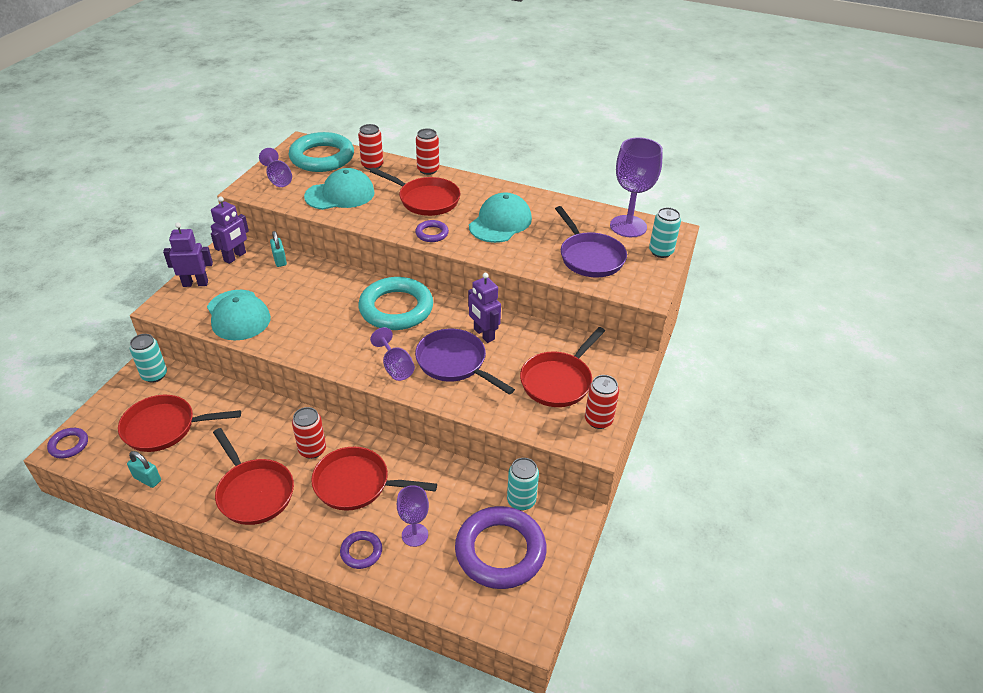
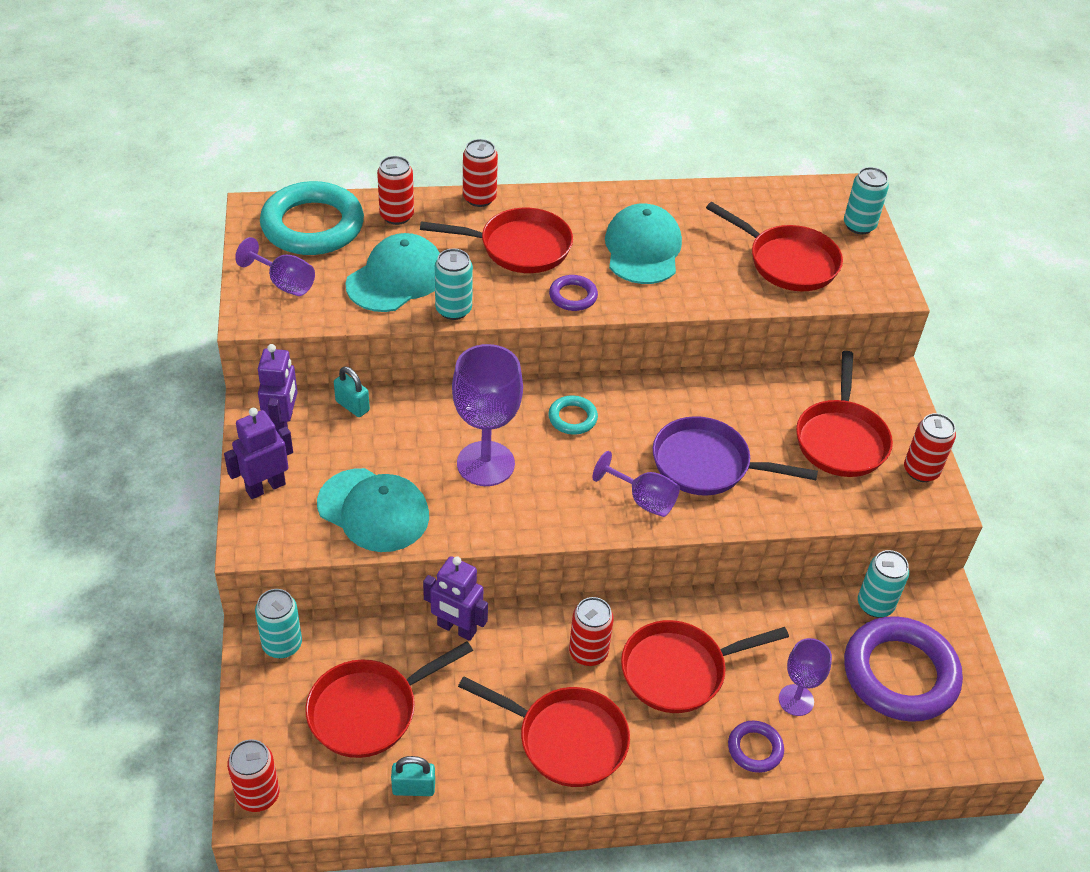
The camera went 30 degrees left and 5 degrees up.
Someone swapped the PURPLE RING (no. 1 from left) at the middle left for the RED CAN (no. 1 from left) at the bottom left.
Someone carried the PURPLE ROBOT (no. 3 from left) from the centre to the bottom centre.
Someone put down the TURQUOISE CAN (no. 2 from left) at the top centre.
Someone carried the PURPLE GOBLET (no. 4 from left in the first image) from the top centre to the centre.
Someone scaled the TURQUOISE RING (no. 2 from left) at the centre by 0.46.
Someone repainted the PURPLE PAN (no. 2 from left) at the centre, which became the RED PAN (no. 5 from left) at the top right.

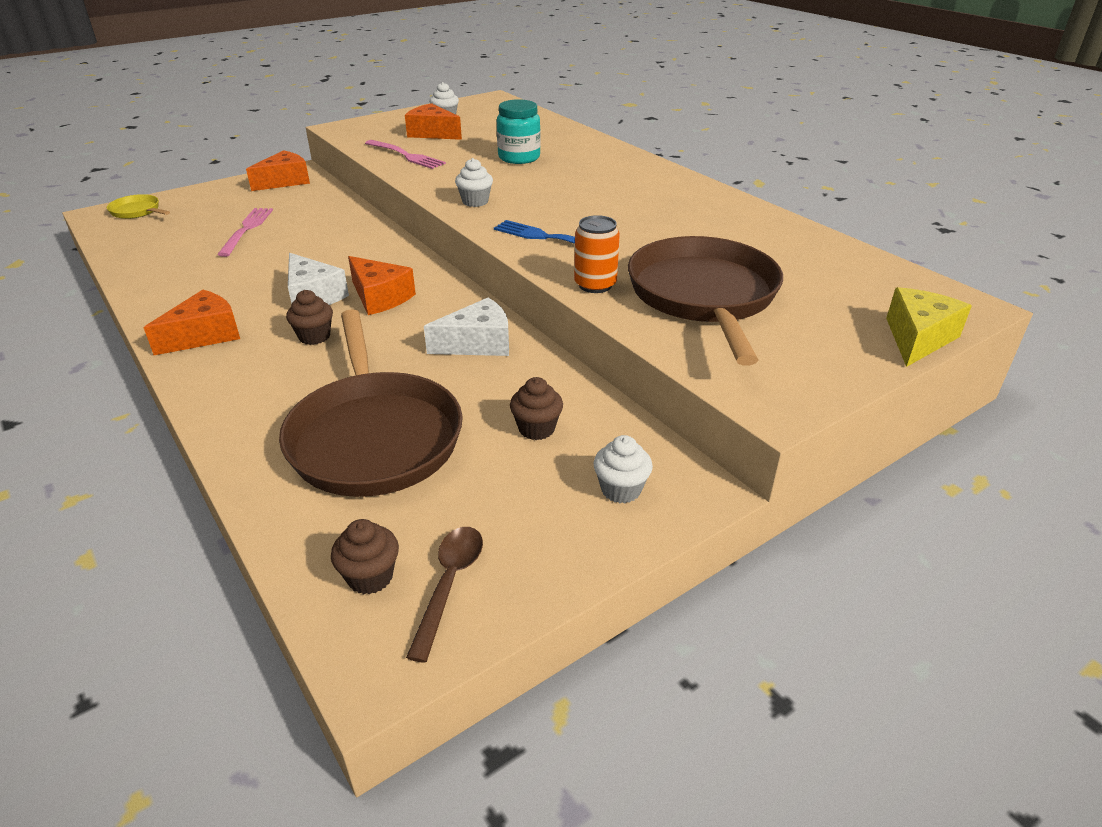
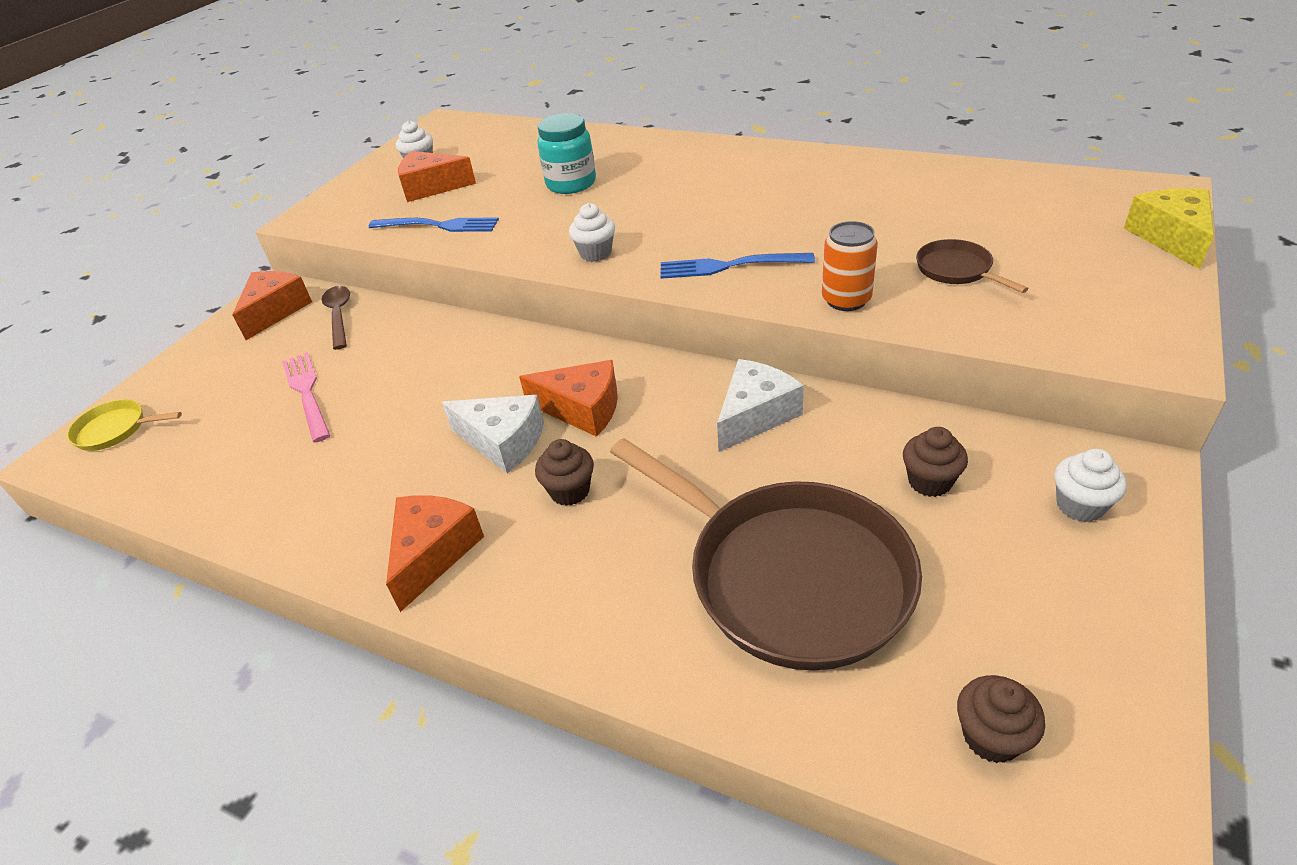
The camera went 25 degrees left and 5 degrees up.
Someone carried the BROWN SPOON from the bottom centre to the middle left.
Someone repainted the PINK FORK (no. 2 from left) at the top centre, which became the BLUE FORK (no. 1 from left) at the top centre.
Someone scaled the BROWN PAN (no. 2 from left) at the centre by 0.43.

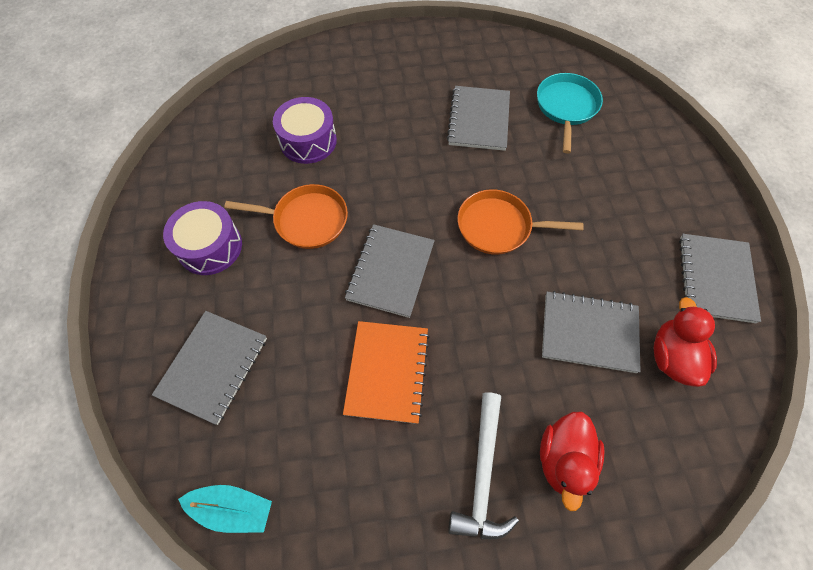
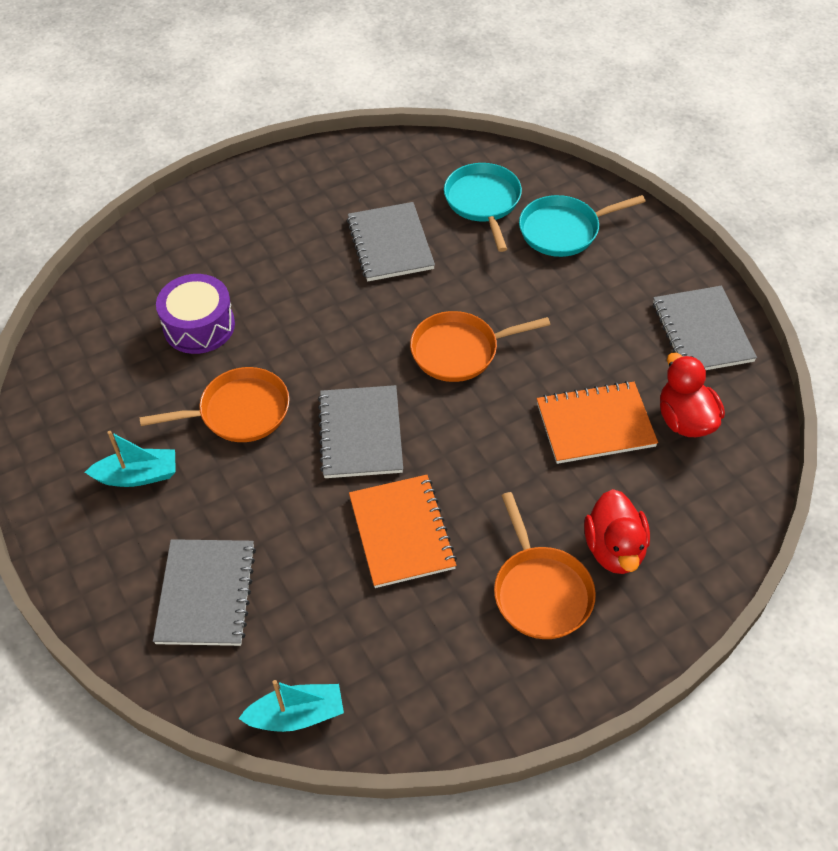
The camera went 20 degrees left and 10 degrees down.
Someone swapped the PURPLE DRUM (no. 1 from left) at the middle left for the TURQUOISE BOAT (no. 1 from left) at the middle left.
Someone swapped the WHITE HAMMER at the bottom centre for the ORANGE PAN (no. 3 from left) at the centre.
Someone put down the TURQUOISE PAN (no. 2 from left) at the top right.
Someone repainted the GREY NOTEBOOK (no. 4 from left) at the middle right, which became the ORANGE NOTEBOOK (no. 2 from left) at the middle right.

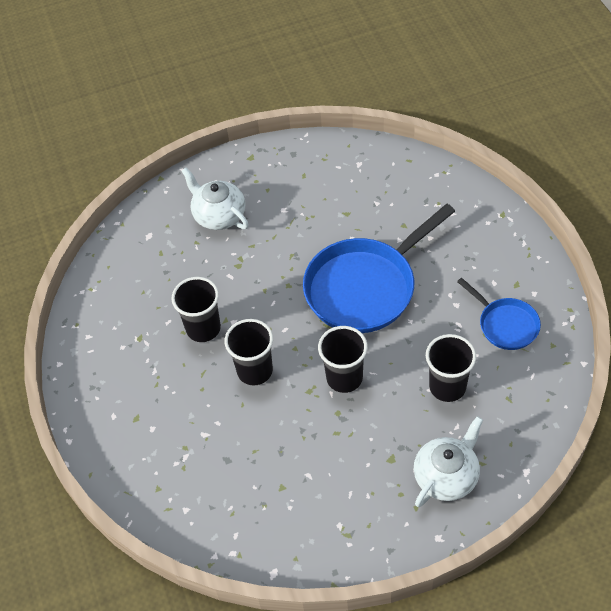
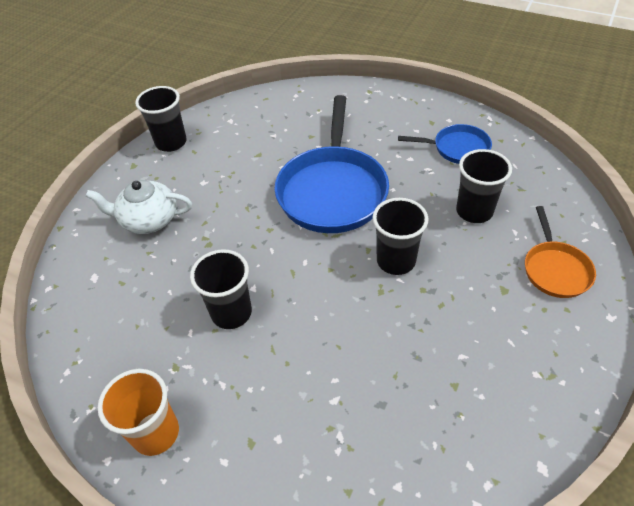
The camera went 45 degrees left and 5 degrees down.
Someone put down the ORANGE CUP at the bottom left.
Someone carried the BLACK CUP (no. 2 from left in the first image) from the centre to the top left.
Someone swapped the WHITE TEAPOT (no. 2 from left) at the bottom right for the ORANGE PAN at the middle right.

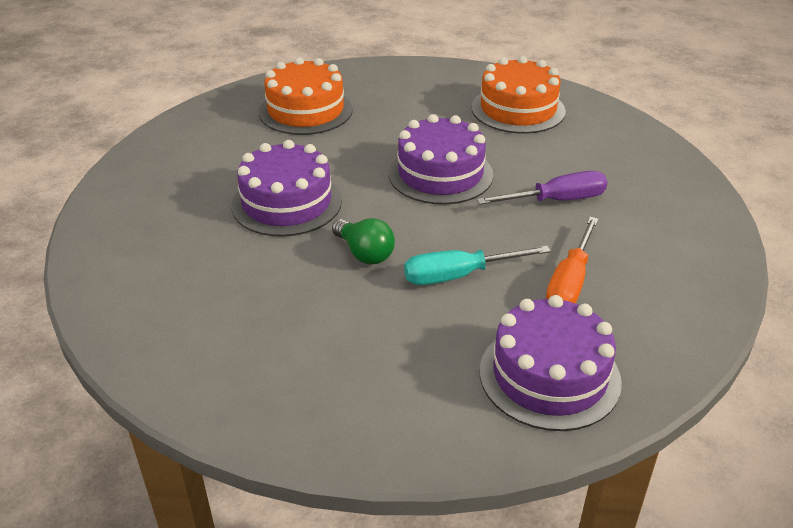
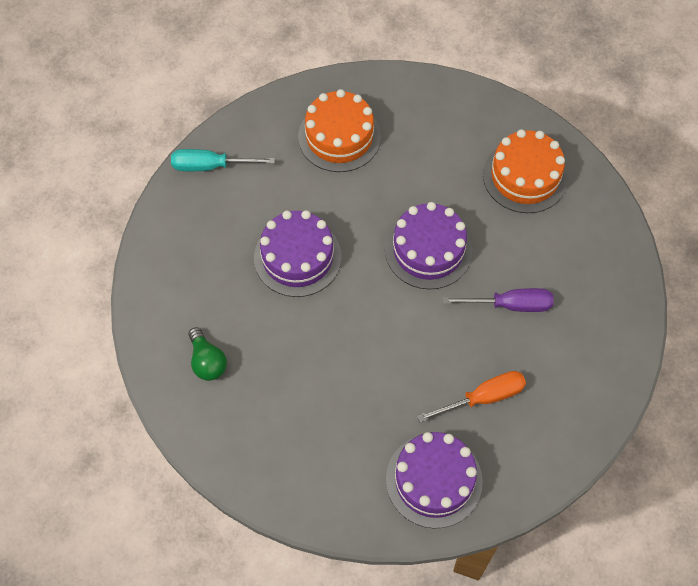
The camera went 15 degrees right and 25 degrees up.
Someone carried the TURQUOISE SCREWDRIVER from the centre to the top left.
Someone carried the GREEN LIGHT BULB from the centre to the middle left.
Someone rotated the ORANGE SCREWDRIVER at the middle right by 150 degrees counterclockwise.

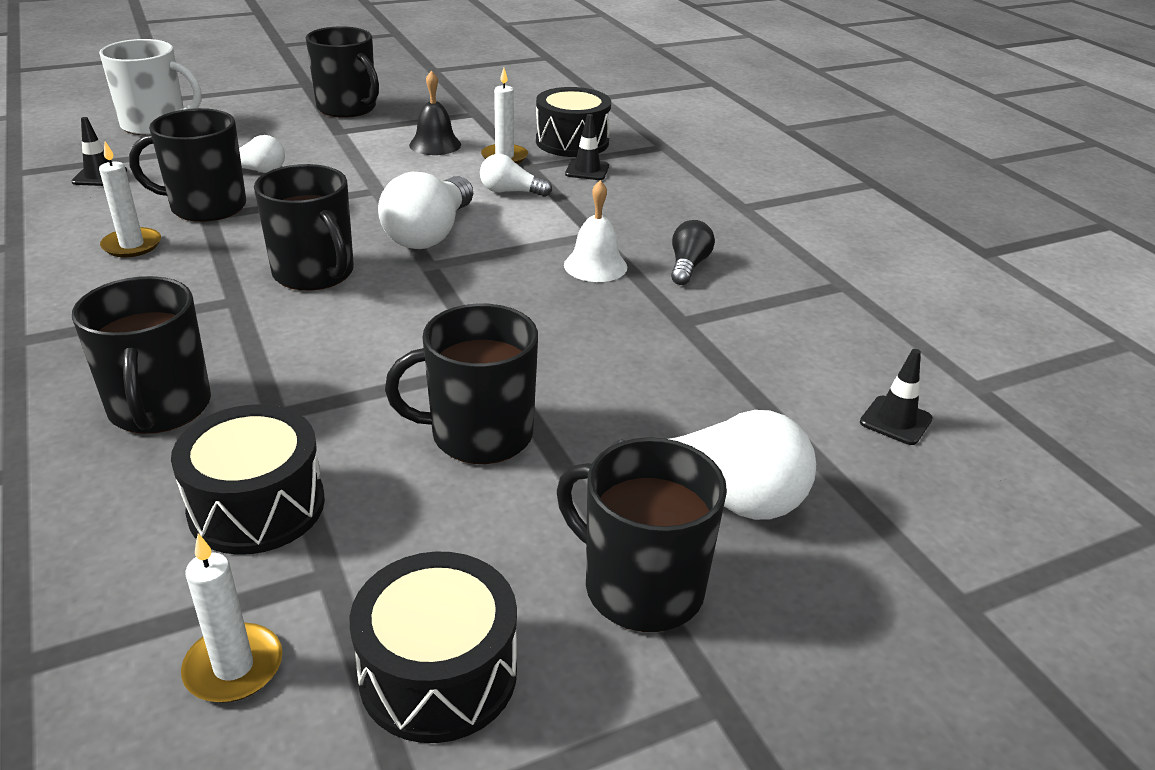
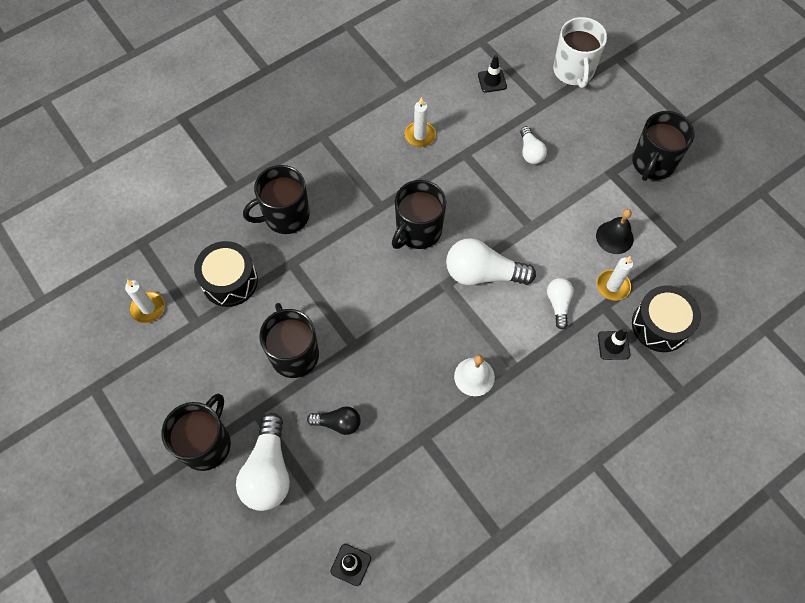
The camera went 80 degrees right and 30 degrees up.
Someone carried the BLACK LIGHT BULB from the top centre to the bottom centre.
Someone took away the BLACK MUG (no. 2 from left) at the top left.
Someone took away the BLACK DRUM (no. 2 from left) at the bottom centre.

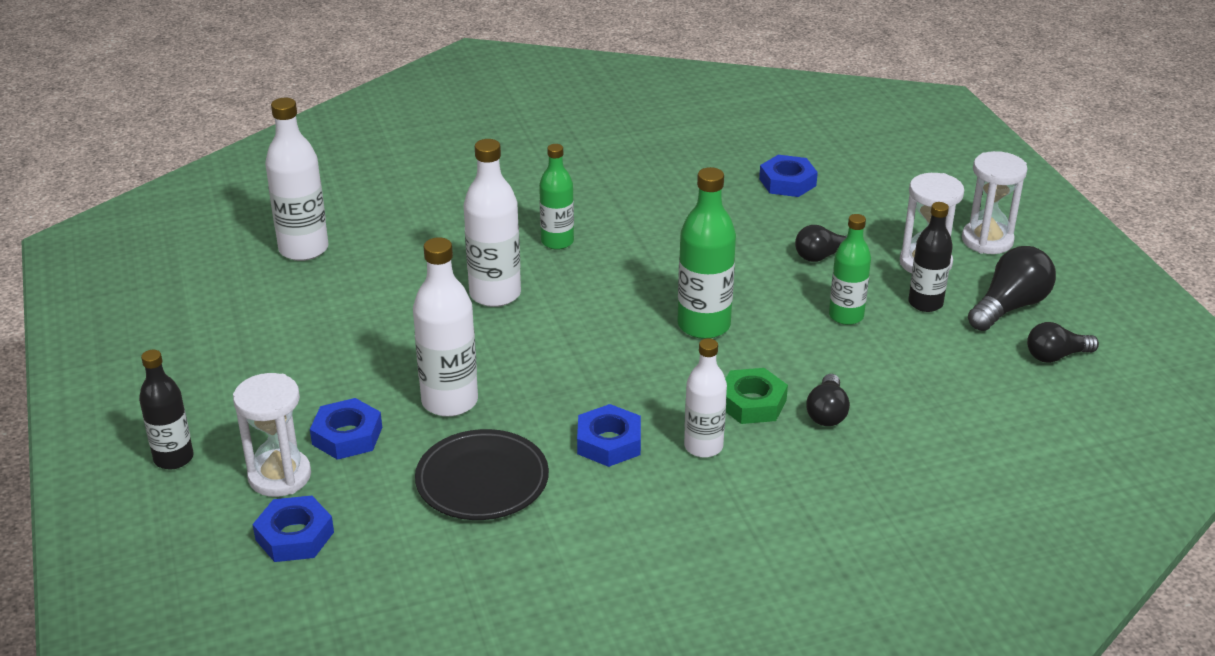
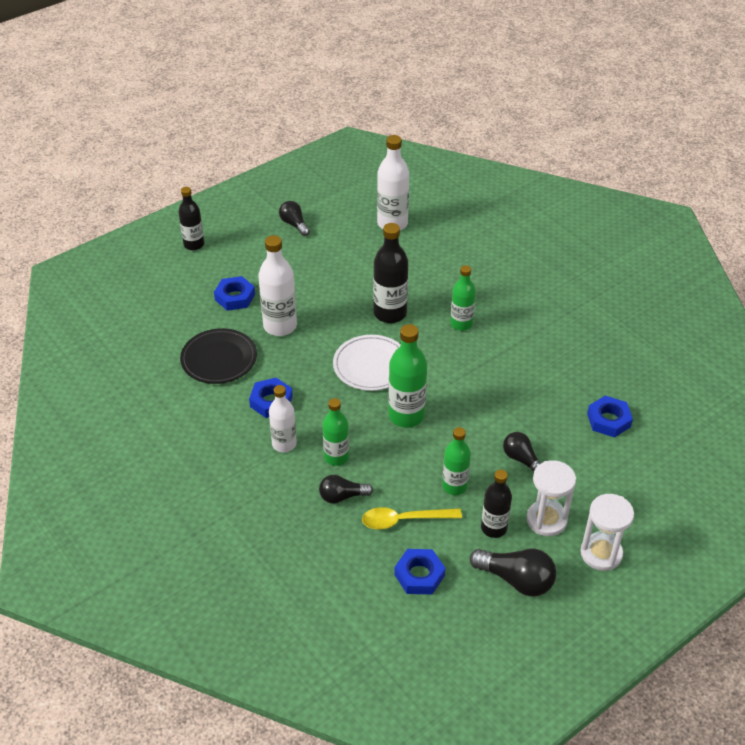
The camera went 70 degrees right and 10 degrees up.
Someone carried the BLACK LIGHT BULB (no. 4 from left in the first image) from the middle right to the top centre.
Someone swapped the GREEN NUT at the centre for the GREEN BOTTLE (no. 1 from left) at the centre.
Someone put down the WHITE PLATE at the centre.
Someone put down the YELLOW SPOON at the bottom centre.
Someone repainted the WHITE BOTTLE (no. 3 from left) at the centre, which became the BLACK BOTTLE (no. 2 from left) at the centre.
Someone carried the BLUE NUT (no. 1 from left in the first image) from the bottom left to the bottom centre.
Someone took away the WHITE HOURGLASS (no. 1 from left) at the middle left.

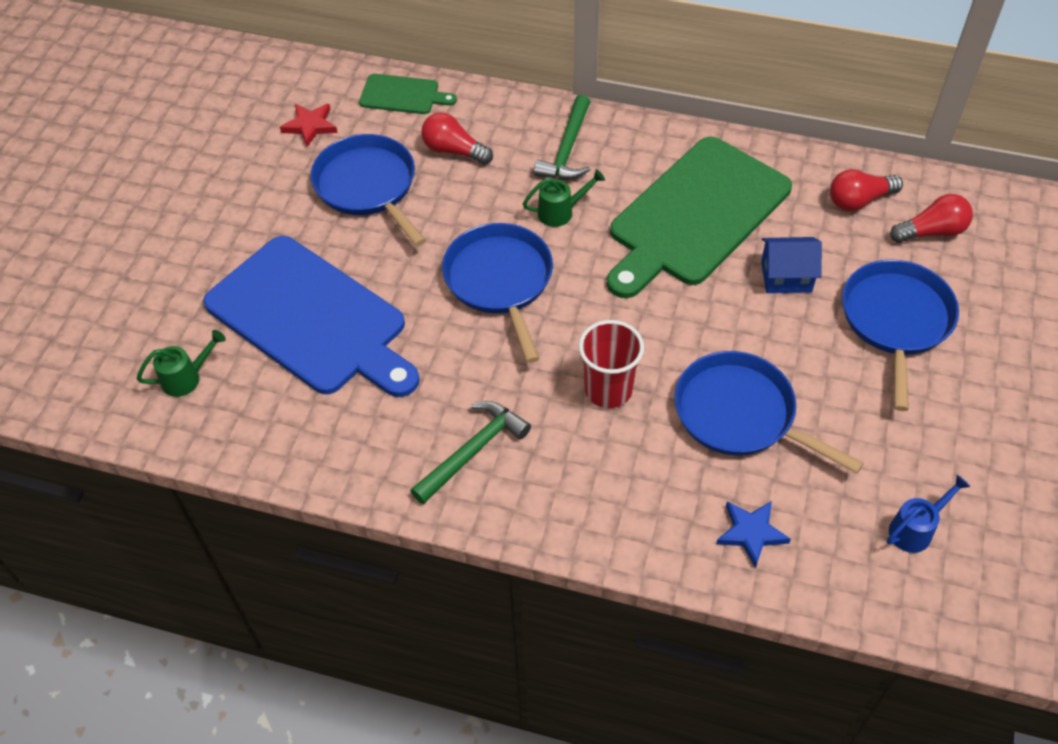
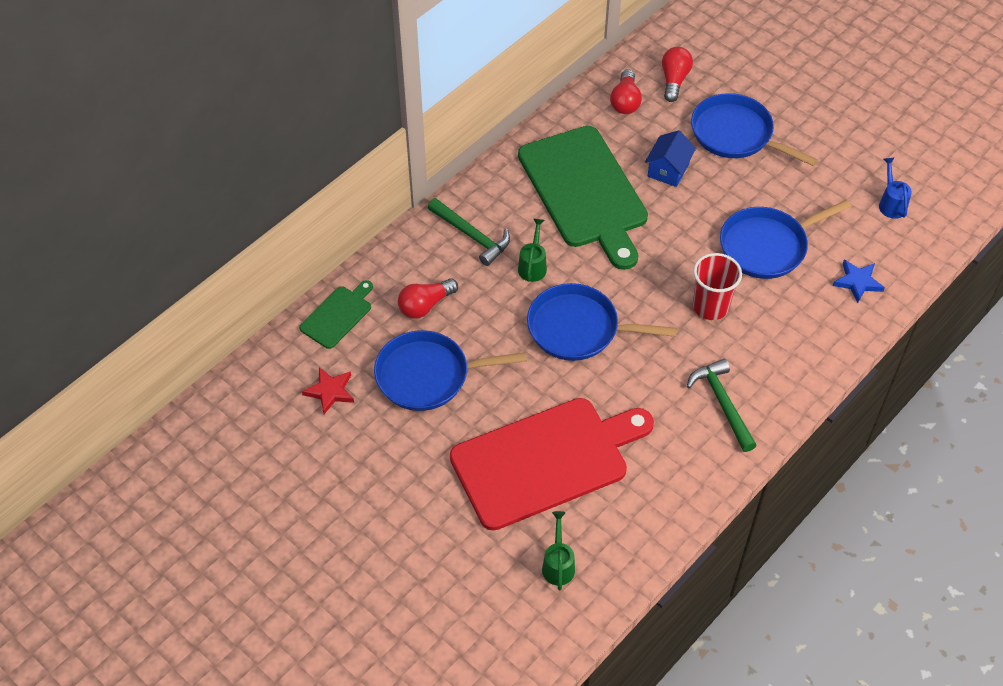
The camera went 65 degrees left and 0 degrees up.
Someone repainted the BLUE CUTTING BOARD at the middle left, which became the RED CUTTING BOARD at the bottom centre.

